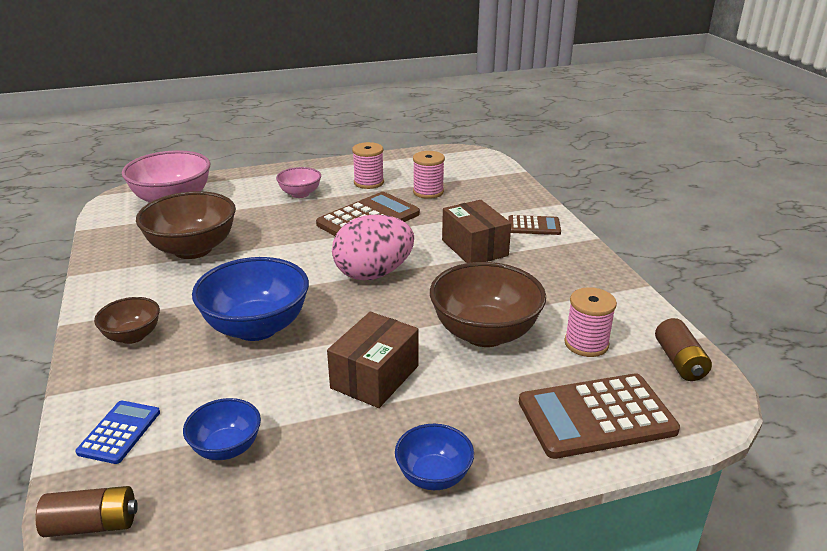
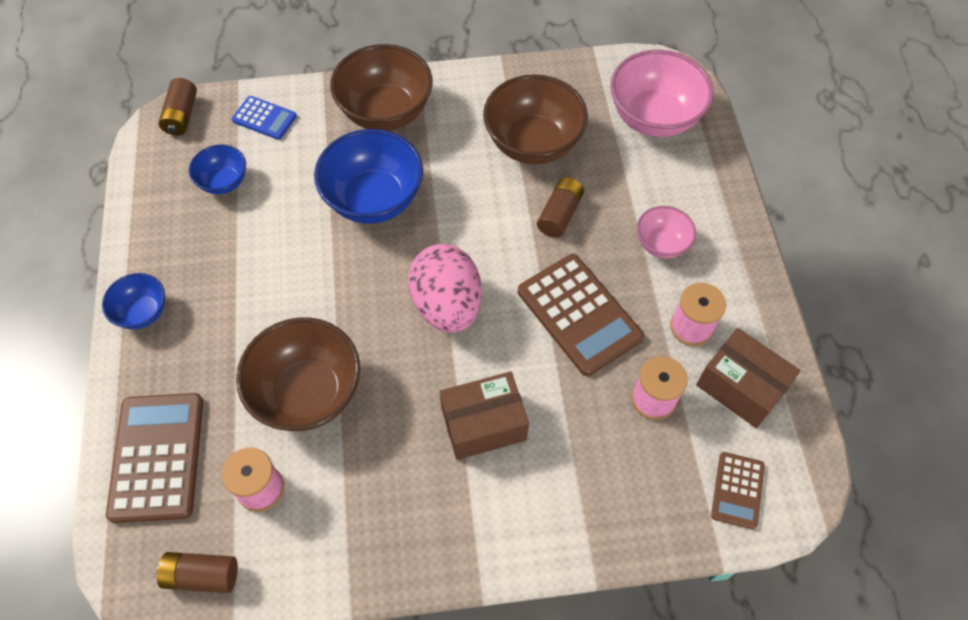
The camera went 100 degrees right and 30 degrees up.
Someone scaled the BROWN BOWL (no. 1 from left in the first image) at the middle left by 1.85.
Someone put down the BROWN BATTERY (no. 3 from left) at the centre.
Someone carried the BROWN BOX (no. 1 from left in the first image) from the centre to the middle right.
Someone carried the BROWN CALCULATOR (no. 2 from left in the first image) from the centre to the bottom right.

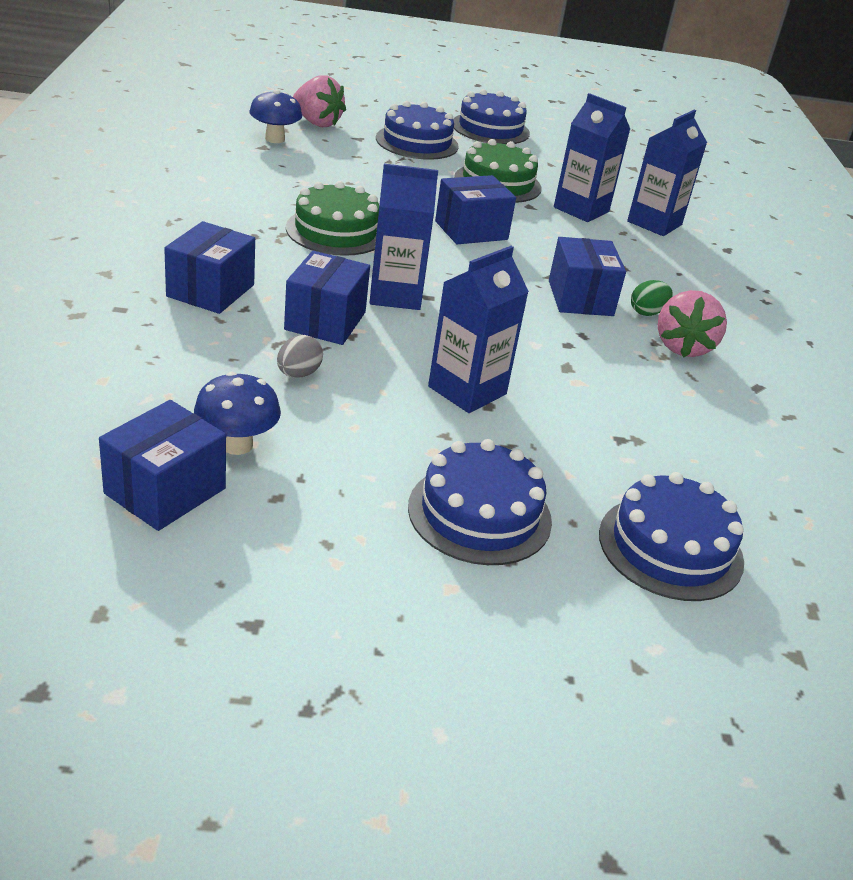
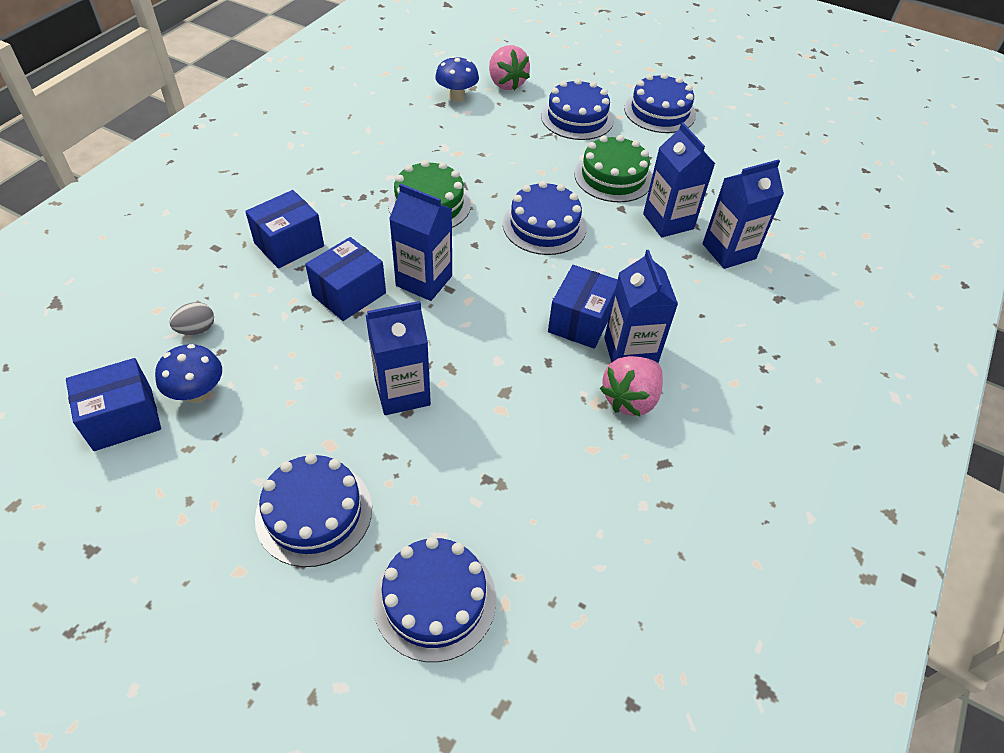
The camera went 30 degrees right and 15 degrees up.
Someone carried the GREY EGG from the centre to the middle left.
Someone swapped the BLUE BOX (no. 4 from left) at the top centre for the BLUE CAKE (no. 3 from left) at the top centre.
Someone swapped the GREEN EGG at the middle right for the BLUE CARTON (no. 3 from left) at the centre.

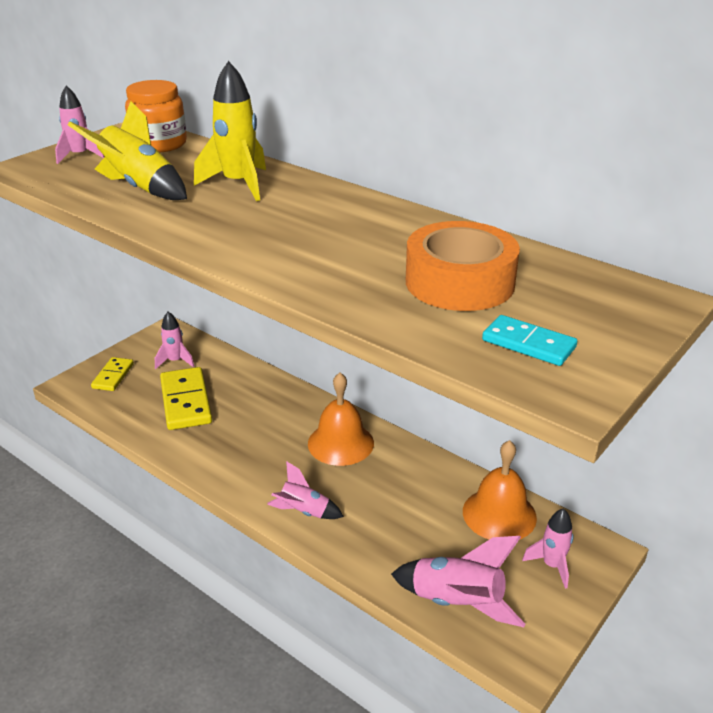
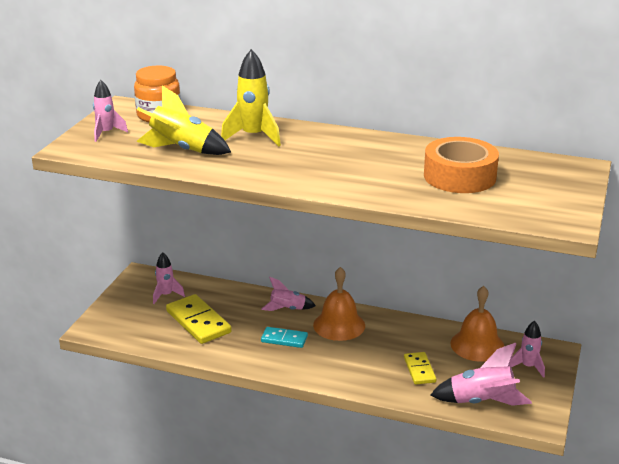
The camera went 20 degrees left and 5 degrees down.
Someone carried the PINK ROCKET (no. 3 from left) from the bottom centre to the centre.
Someone carried the TURQUOISE DOMINO from the middle right to the bottom centre.
Someone carried the YELLOW DOMINO (no. 1 from left in the first image) from the middle left to the bottom right.

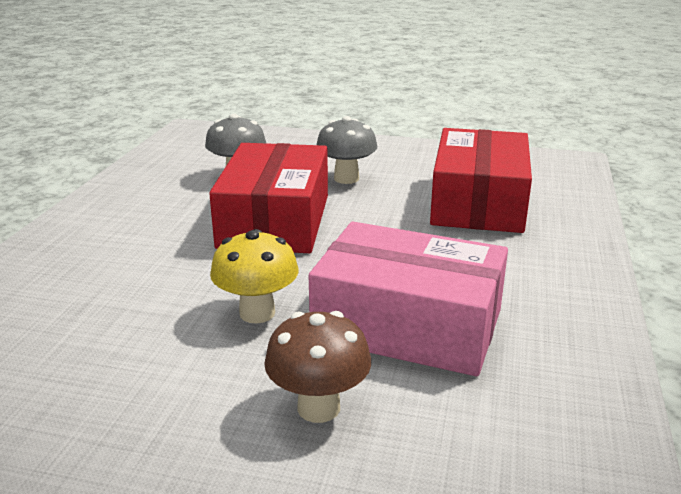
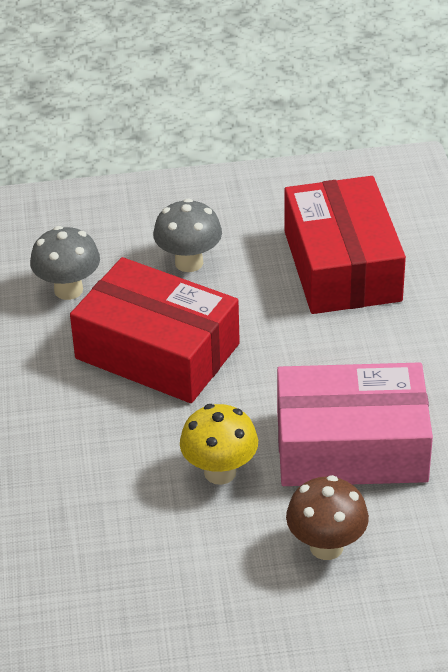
The camera went 20 degrees left and 15 degrees up.
Someone rotated the RED BOX (no. 1 from left) at the centre by 45 degrees counterclockwise.

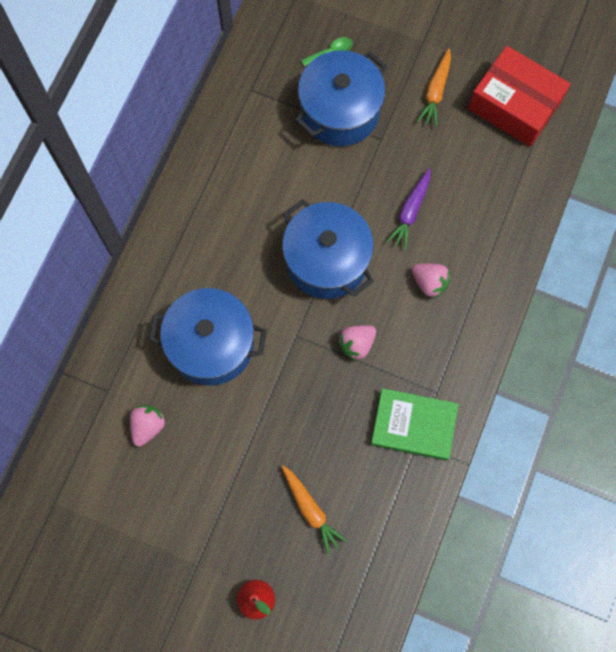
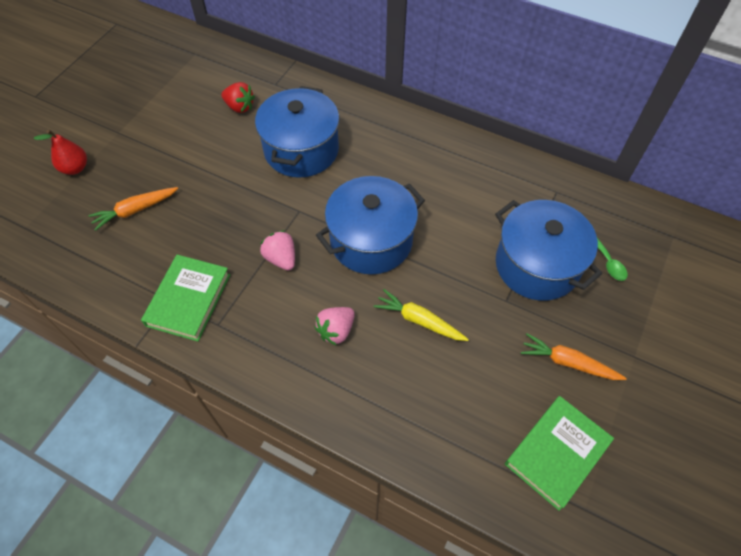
The camera went 95 degrees right and 15 degrees down.
Someone repainted the PINK STRAWBERRY (no. 1 from left) at the middle left, which became the RED STRAWBERRY at the top left.
Someone repainted the PURPLE CARROT at the top centre, which became the YELLOW CARROT at the centre.
Someone swapped the RED BOX at the top right for the GREEN BOOK (no. 2 from left) at the bottom right.

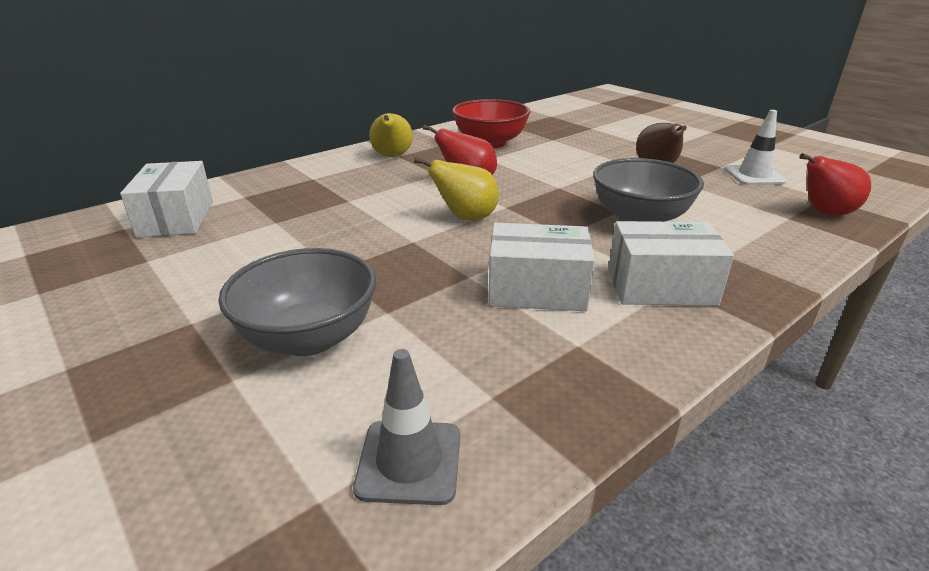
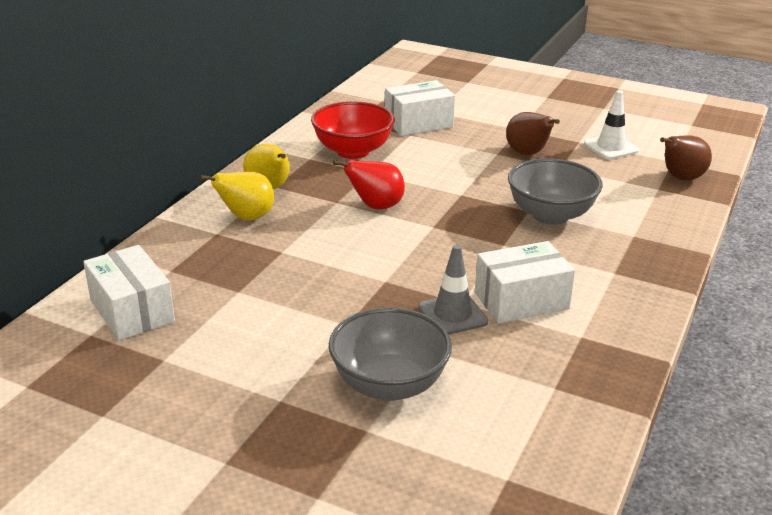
The camera went 25 degrees left and 0 degrees up.
Someone carried the YELLOW PEAR (no. 2 from left in the first image) from the top centre to the middle left.
Someone carried the WHITE BOX (no. 3 from left in the first image) from the middle right to the top centre.
Someone carried the GREY TRAFFIC CONE from the bottom centre to the centre.
Someone repainted the RED PEAR (no. 2 from left) at the top right, which became the BROWN PEAR (no. 2 from left) at the top right.

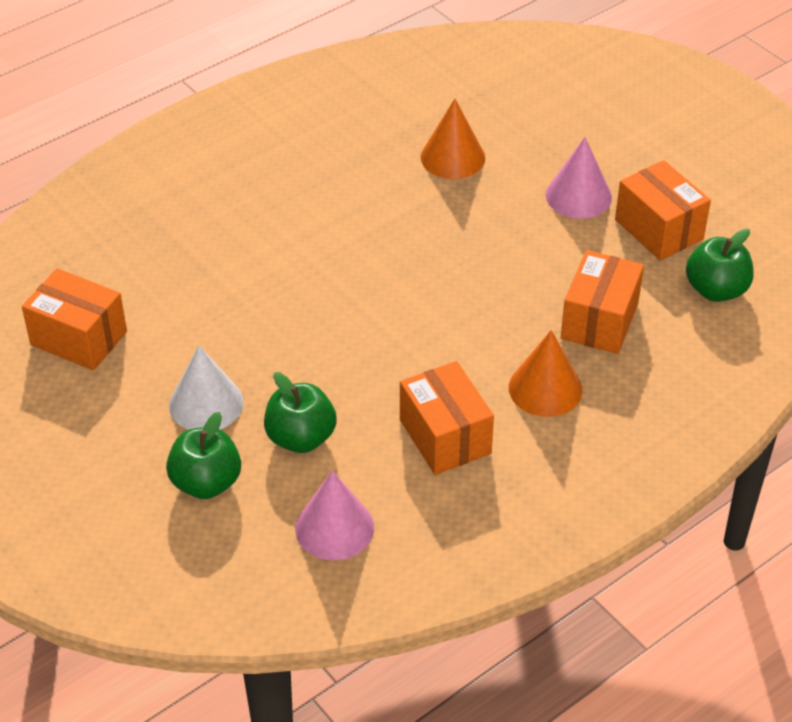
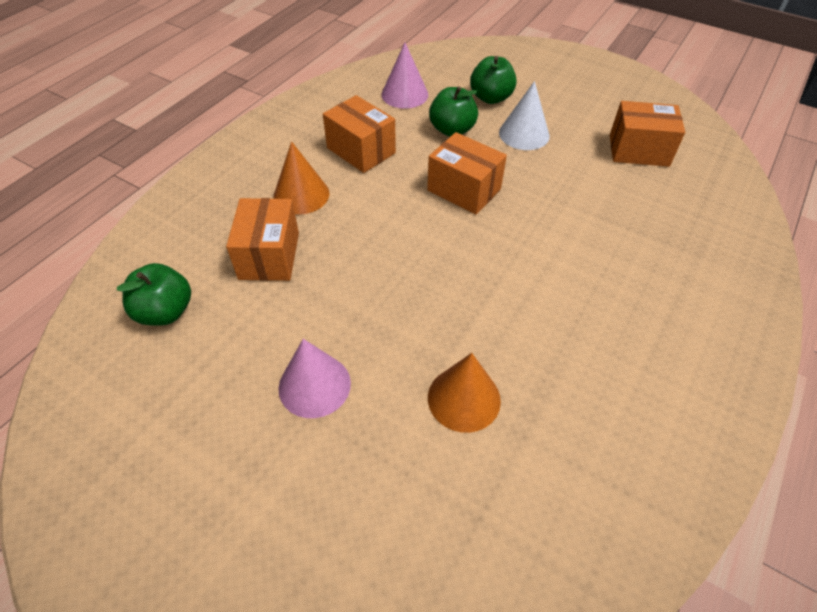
The camera went 160 degrees right and 5 degrees up.
Someone carried the ORANGE BOX (no. 4 from left in the first image) from the top right to the top centre.

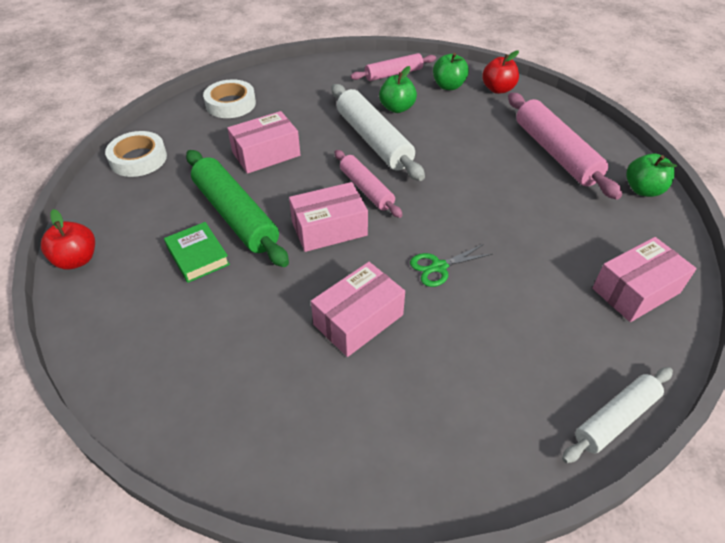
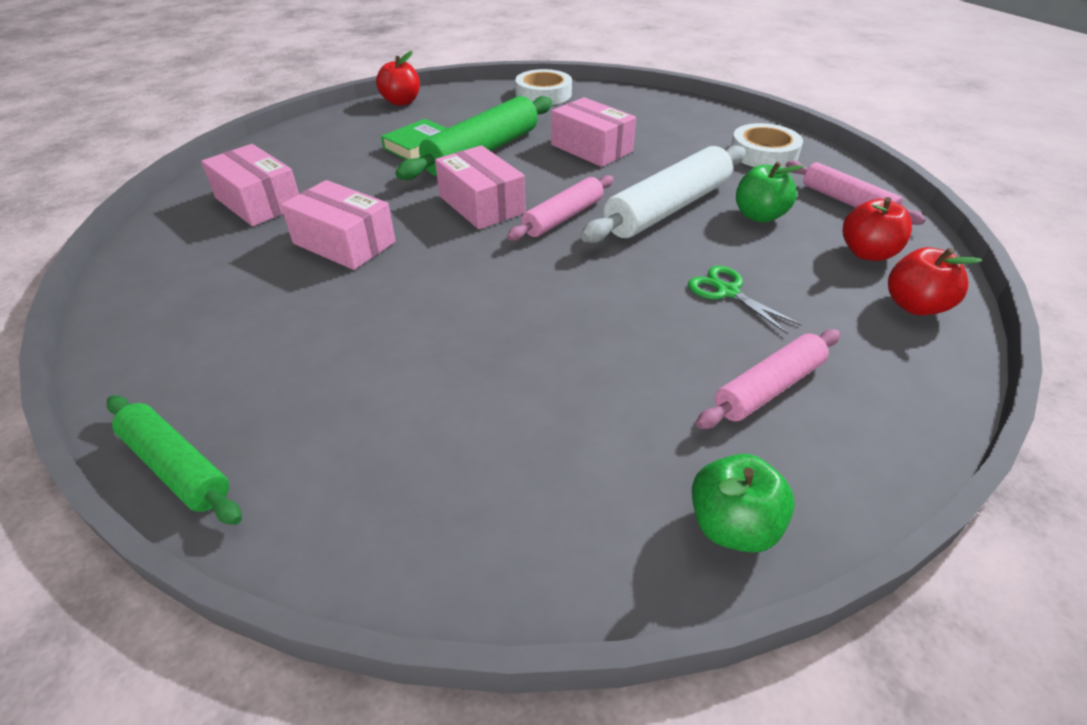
The camera went 75 degrees right and 5 degrees down.
Someone repainted the WHITE ROLLING PIN (no. 2 from left) at the bottom right, which became the GREEN ROLLING PIN (no. 1 from left) at the middle left.
Someone carried the PINK BOX (no. 4 from left in the first image) from the middle right to the top left.
Someone carried the GREEN SCISSORS from the centre to the middle right.
Someone scaled the PINK ROLLING PIN (no. 3 from left in the first image) at the top right by 0.61.
Someone carried the WHITE TAPE (no. 2 from left) from the top left to the top right.
Someone repainted the GREEN APPLE (no. 2 from left) at the top centre, which became the RED APPLE (no. 2 from left) at the top right.

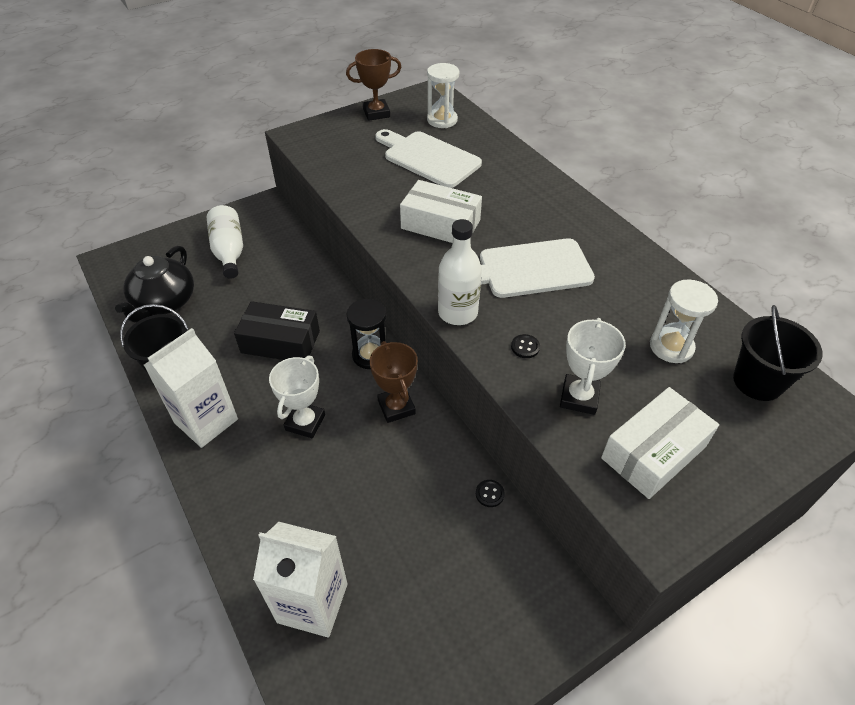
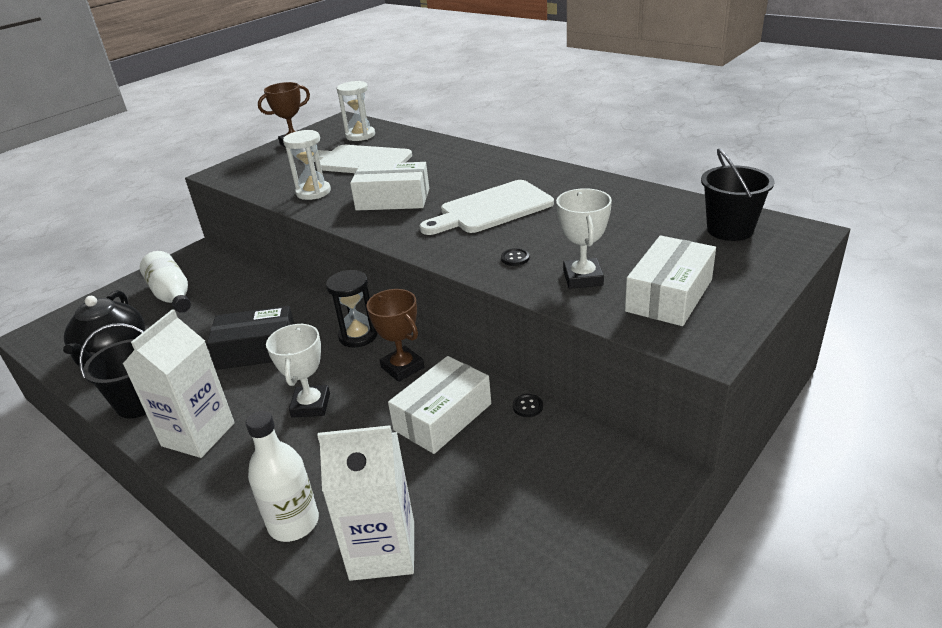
The camera went 15 degrees left and 15 degrees down.
Someone carried the WHITE BOTTLE (no. 2 from left) from the centre to the bottom left.
Someone carried the WHITE HOURGLASS (no. 2 from left in the first image) from the middle right to the top left.
Someone put down the WHITE BOX (no. 2 from left) at the centre.

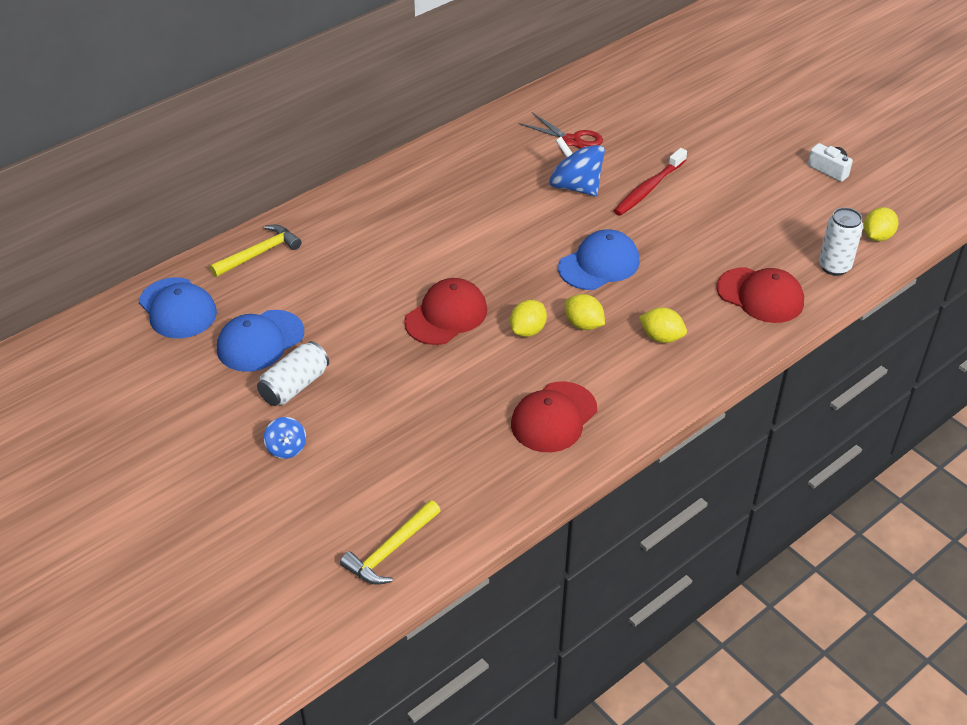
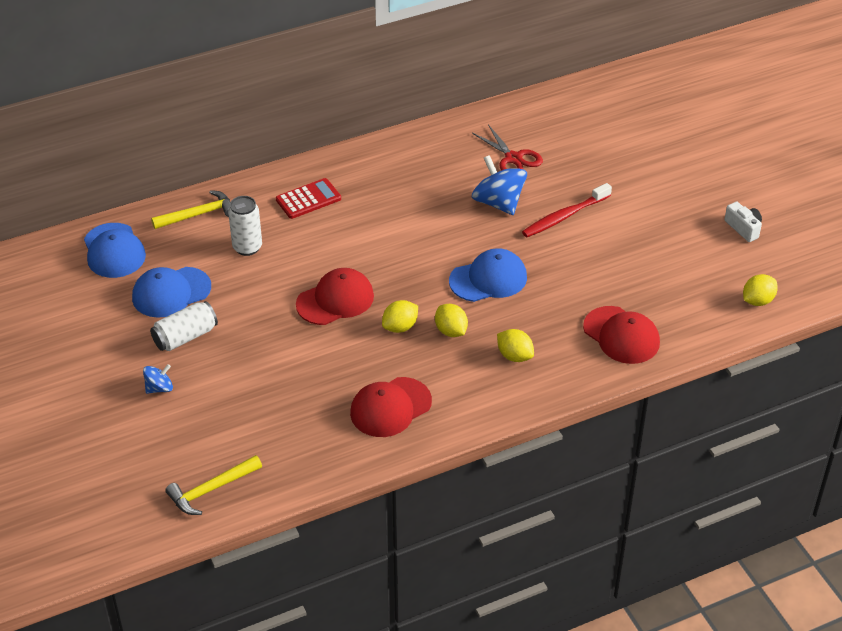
The camera went 15 degrees right and 0 degrees up.
Someone rotated the BLUE SPINNING TOP (no. 1 from left) at the middle left by 120 degrees counterclockwise.
Someone carried the WHITE CAN (no. 2 from left) from the top right to the middle left.
Someone put down the RED CALCULATOR at the top centre.

